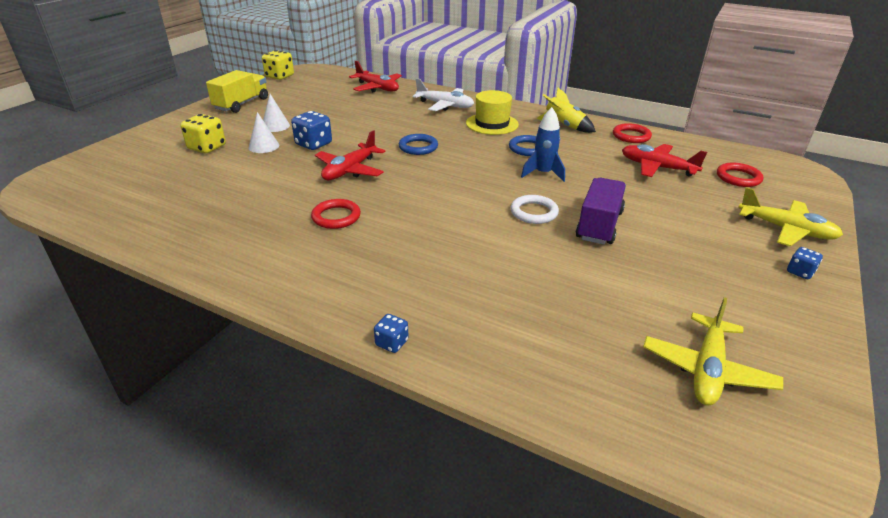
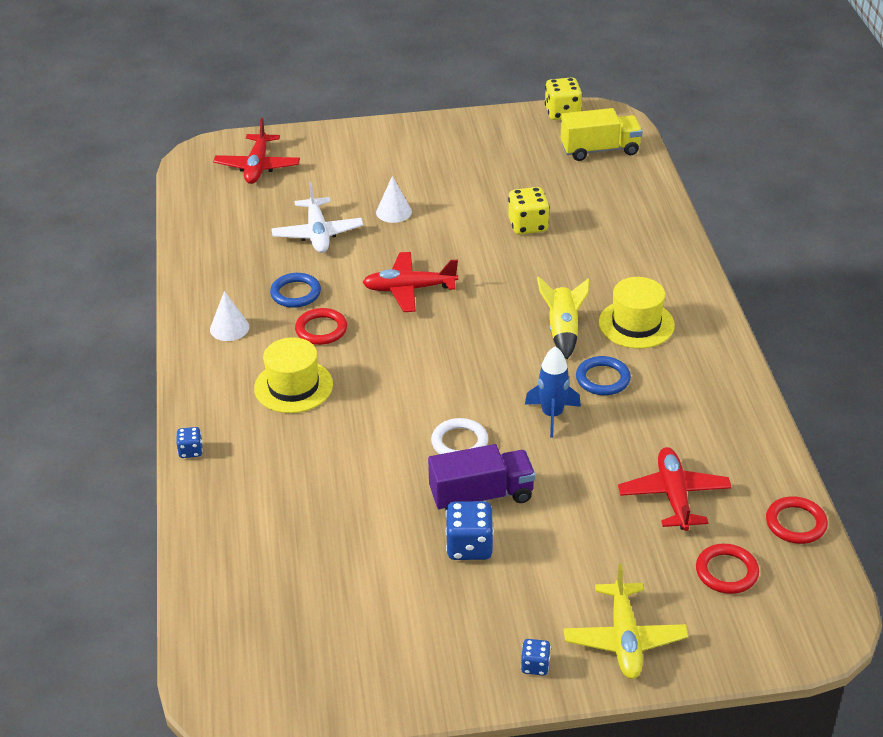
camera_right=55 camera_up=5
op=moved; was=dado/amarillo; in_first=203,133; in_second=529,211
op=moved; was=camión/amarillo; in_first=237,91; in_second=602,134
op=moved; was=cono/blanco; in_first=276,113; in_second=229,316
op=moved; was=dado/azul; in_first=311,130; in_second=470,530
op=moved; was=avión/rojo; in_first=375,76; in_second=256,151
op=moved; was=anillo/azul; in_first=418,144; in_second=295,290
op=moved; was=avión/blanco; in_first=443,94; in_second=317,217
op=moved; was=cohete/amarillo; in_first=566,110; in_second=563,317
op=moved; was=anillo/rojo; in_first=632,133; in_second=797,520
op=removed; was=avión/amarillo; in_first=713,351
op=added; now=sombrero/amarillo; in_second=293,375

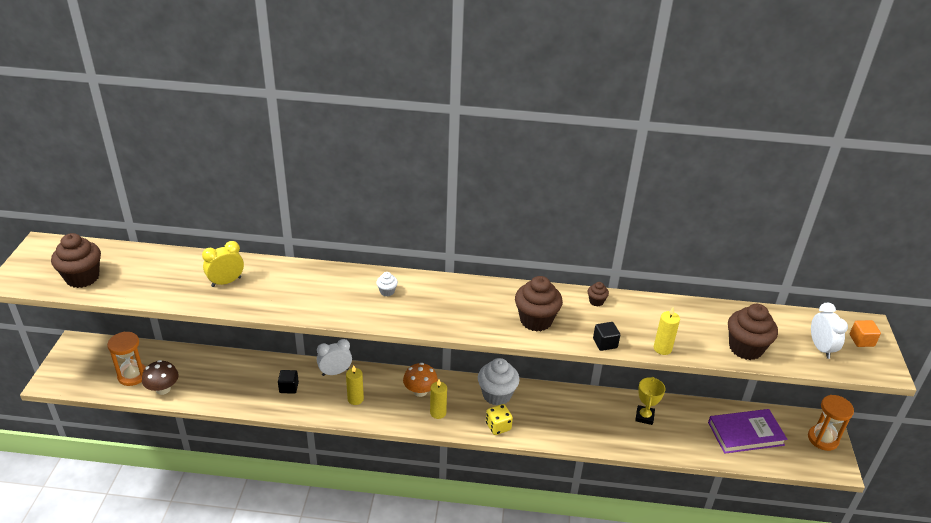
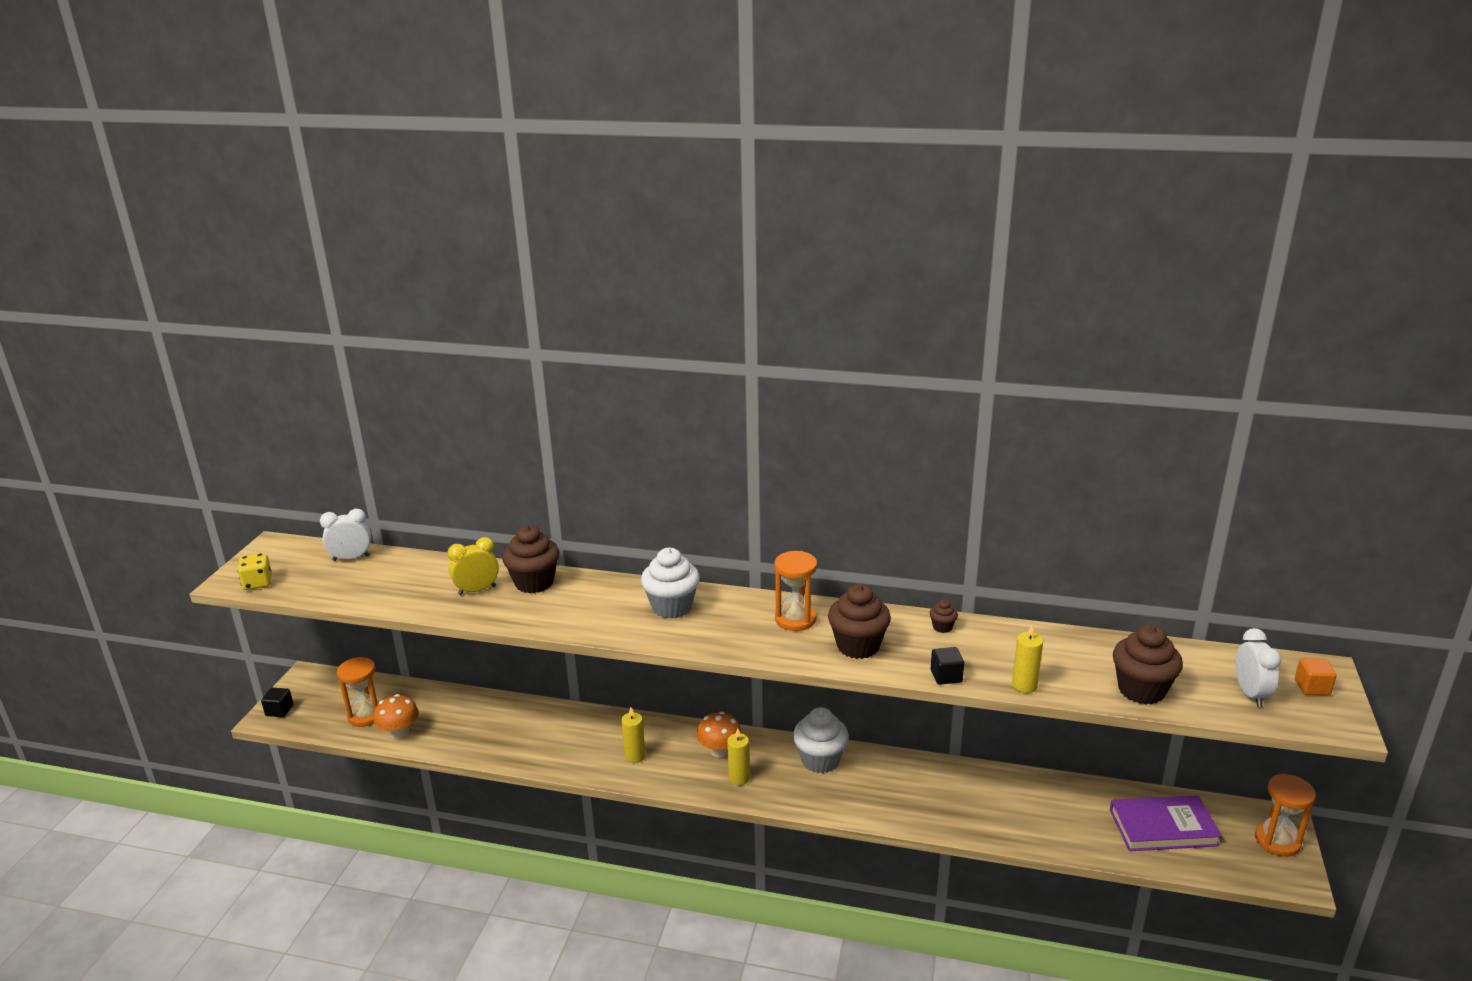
camera_right=10 camera_up=-10
op=moved; was=magdalena/marrón; in_first=76,260; in_second=530,559
op=recoloured; was=seta/marrón; now=seta/naranja; in_first=160,377; in_second=396,716
op=moved; was=cubo/negro; in_first=288,382; in_second=277,702
op=moved; was=despertador/blanco; in_first=334,357; in_second=345,535
op=resized; was=magdalena/blanco; in_first=387,284; in_second=670,583; ratio=2.16
op=moved; was=dado/amarillo; in_first=499,419; in_second=254,571
op=removed; was=trofeo/amarillo; in_first=650,401
op=added; now=reloj de arena/naranja; in_second=796,591

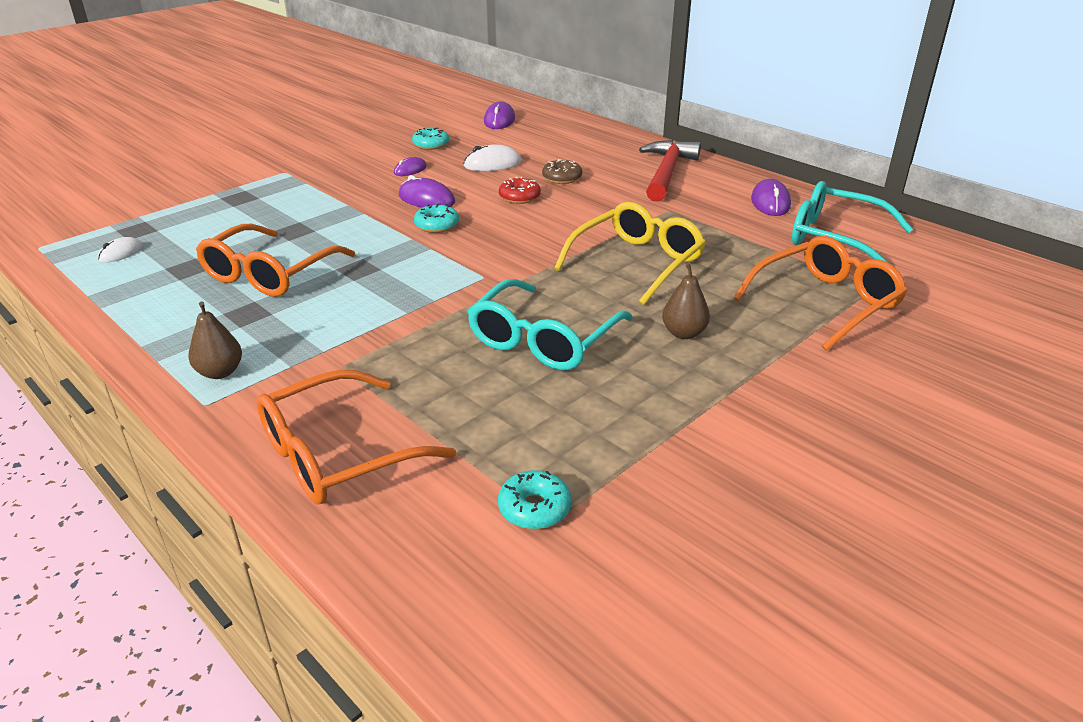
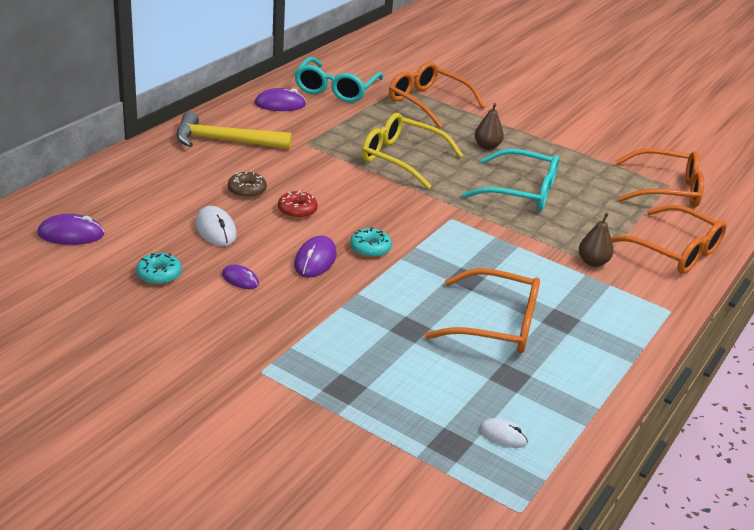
camera_right=-105 camera_up=0
op=moved; was=pera/marrón; in_first=215,340; in_second=596,240
op=replaced; was=rosquilla/turquesa; now=gafas/naranja; in_first=534,499; in_second=659,178
op=recoloured; was=martillo/rojo; now=martillo/amarillo; in_first=670,171; in_second=234,131

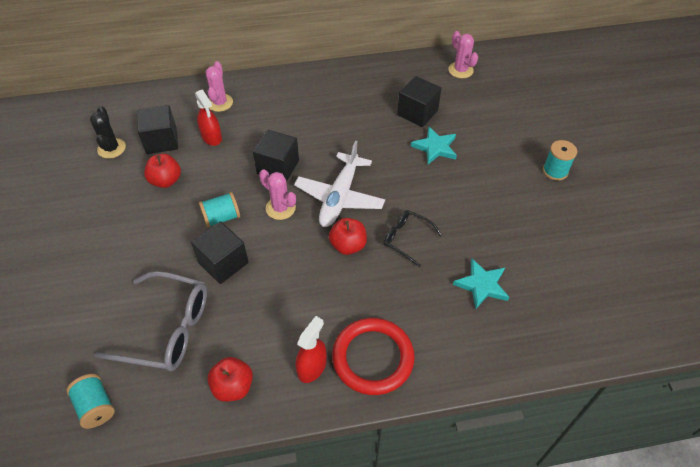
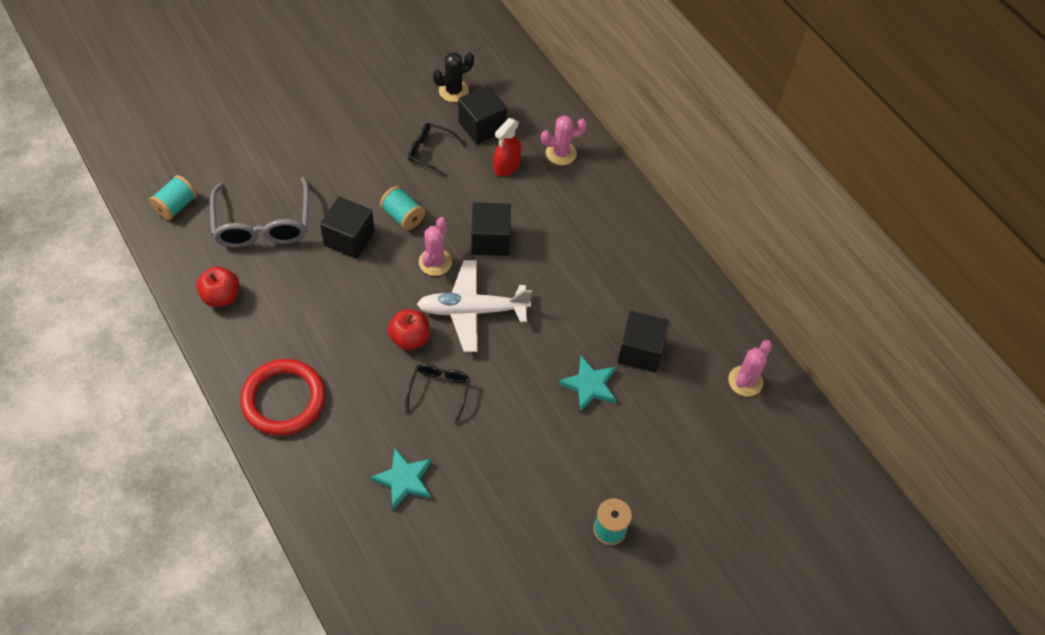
camera_right=65 camera_up=5
op=replaced; was=manzana/rojo; now=gafas/negro; in_first=162,171; in_second=437,150
op=removed; was=pulverizador/rojo; in_first=311,349

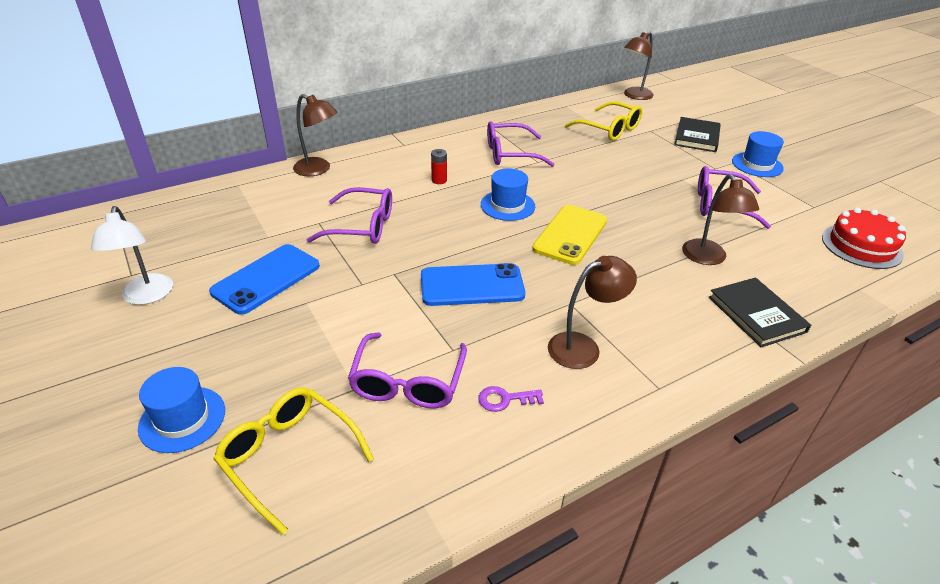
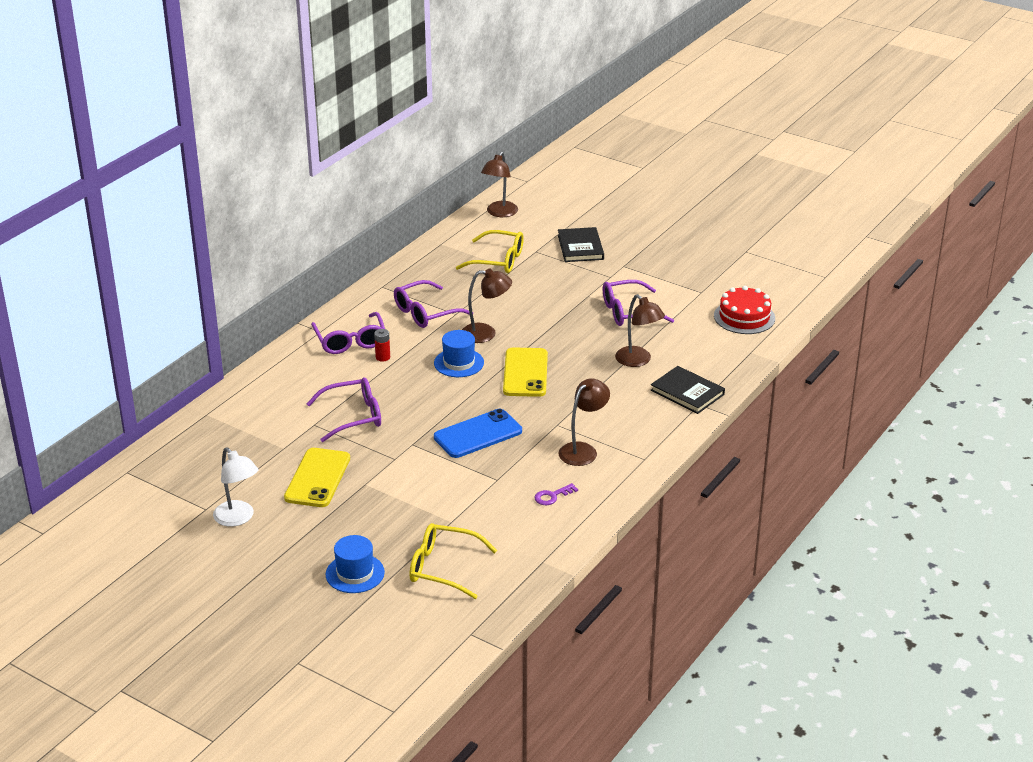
camera_right=-25 camera_up=-5
op=recoloured; was=móvil/azul; now=móvil/amarillo; in_first=264,279; in_second=317,477
op=moved; was=lámpara/marrón; in_first=315,135; in_second=487,306
op=moved; was=gafas/morado; in_first=407,370; in_second=348,333
op=removed; was=sombrero/azul; in_first=758,154

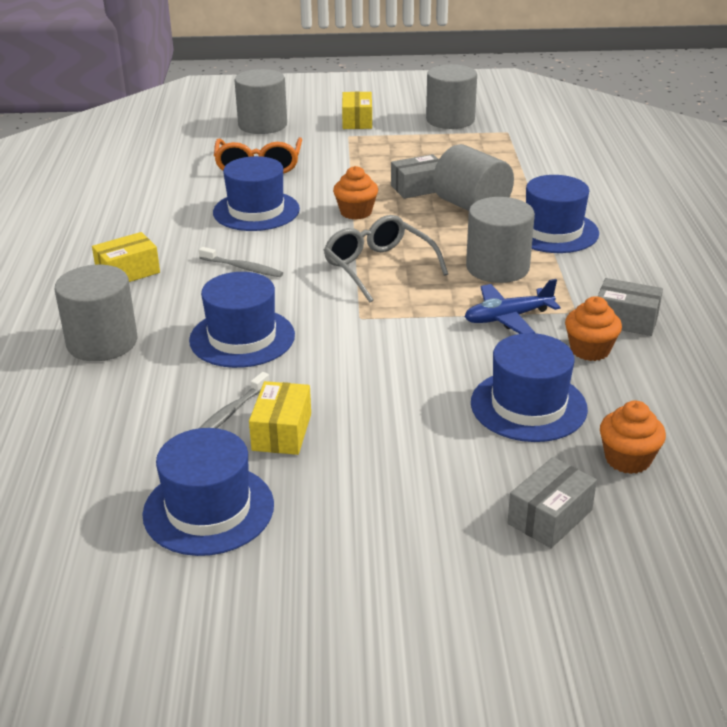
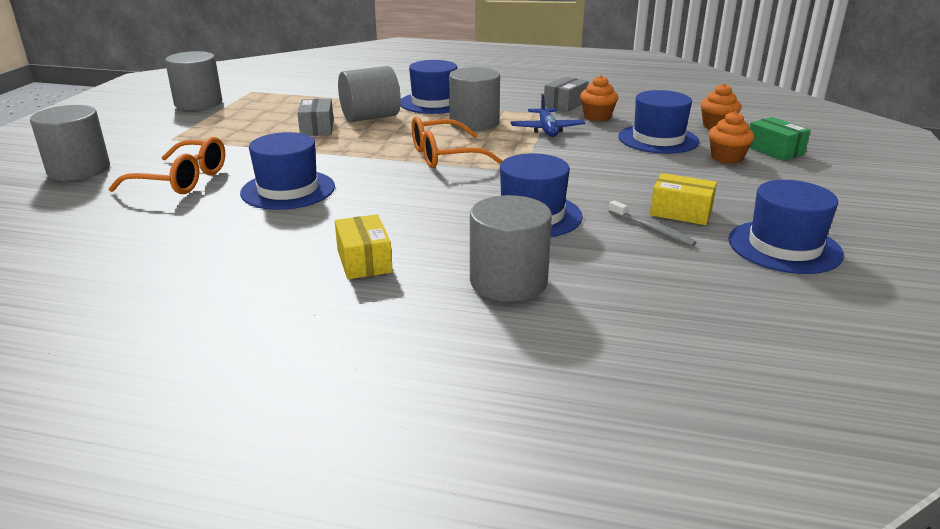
camera_right=-75 camera_up=-5
op=removed; was=cepillo de dientes/gris; in_first=241,262
op=recoloured; was=gafas/gris; now=gafas/naranja; in_first=386,259; in_second=457,142
op=moved; was=magdalena/naranja; in_first=355,193; in_second=731,137
op=removed; was=caja/amarillo; in_first=357,110
op=recoloured; was=caja/gris; now=caja/verde; in_first=552,502; in_second=779,139

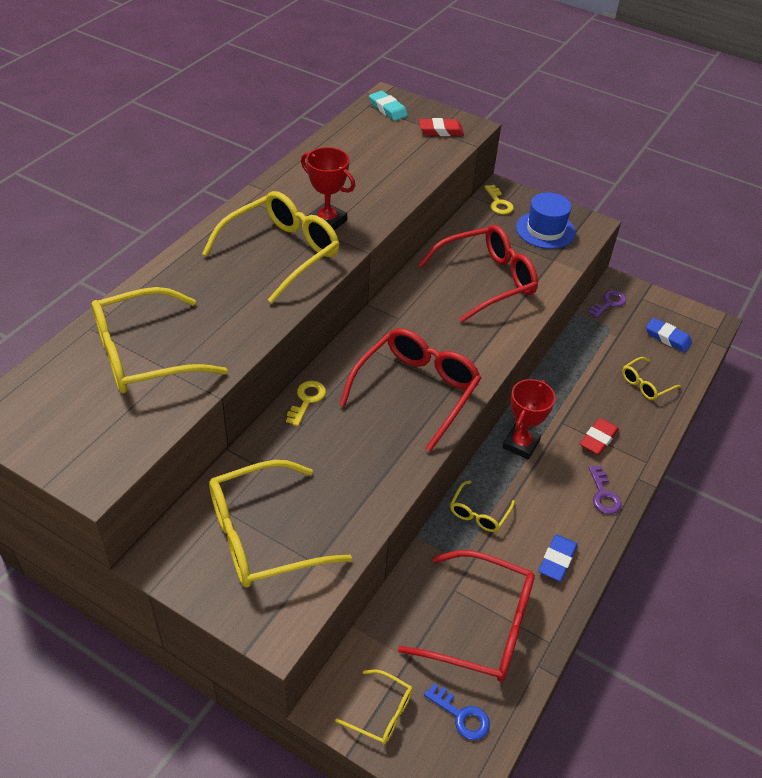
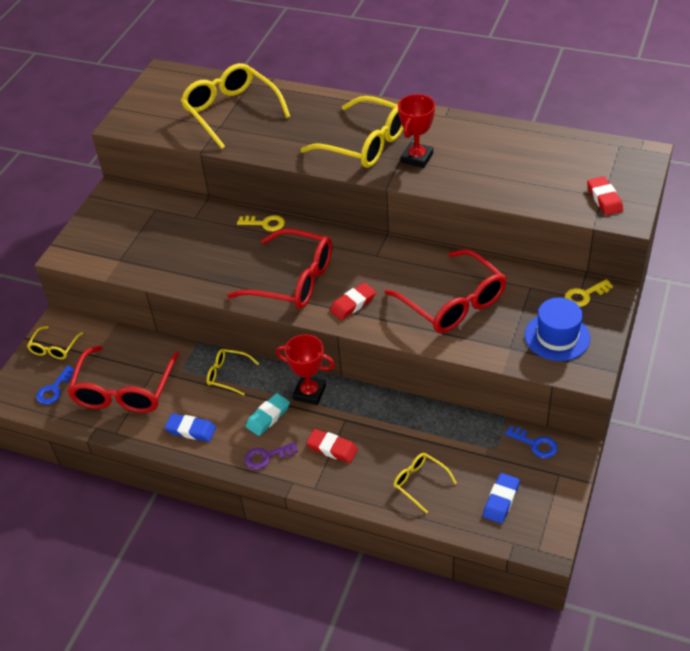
camera_right=85 camera_up=0
op=removed; was=gafas/amarillo; in_first=280,524
op=moved; was=goma de borrar/turquesa; in_first=388,106; in_second=268,414
op=recoloured; was=llave/morado; now=llave/azul; in_first=607,304; in_second=531,441
op=added; now=goma de borrar/rojo; in_second=353,301

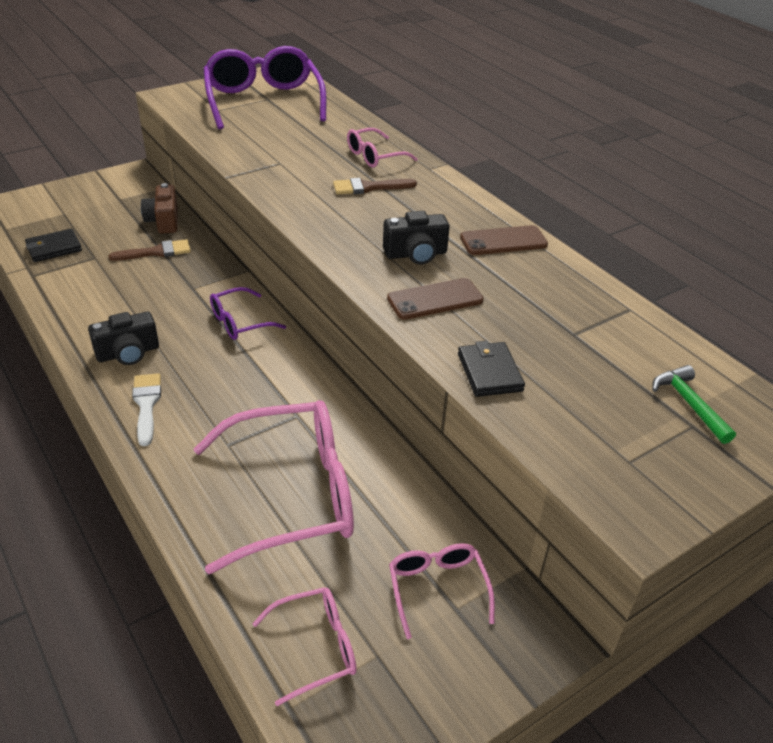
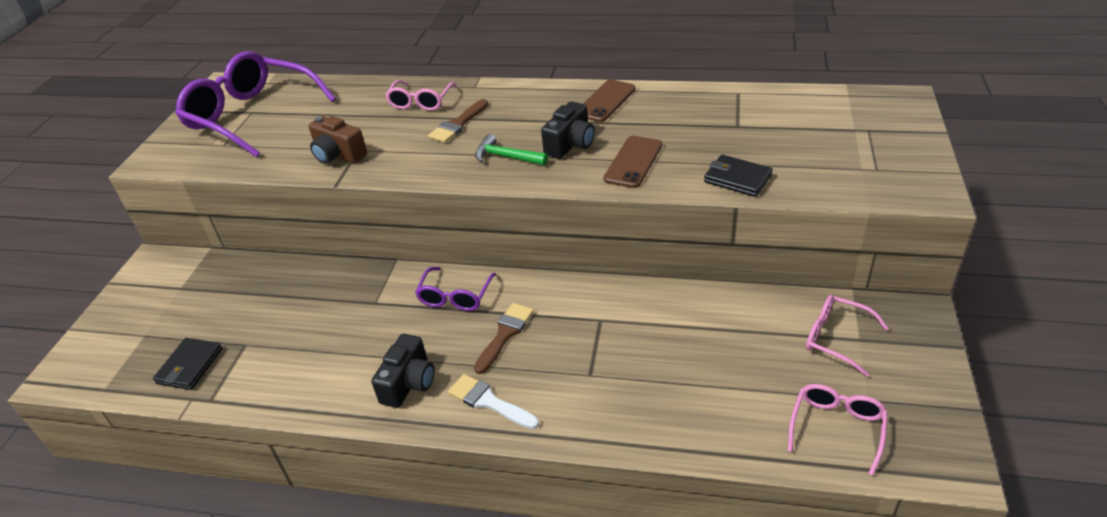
camera_right=-40 camera_up=0
op=moved; was=pincel/marrón; in_first=149,250; in_second=504,338
op=moved; was=cámara/marrón; in_first=159,208; in_second=338,140
op=removed; was=gafas/rosa; in_first=274,487
op=moved; was=martillo/verde; in_first=694,404; in_second=511,149

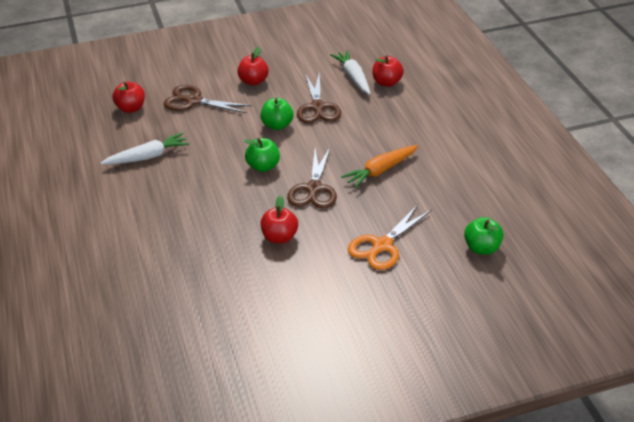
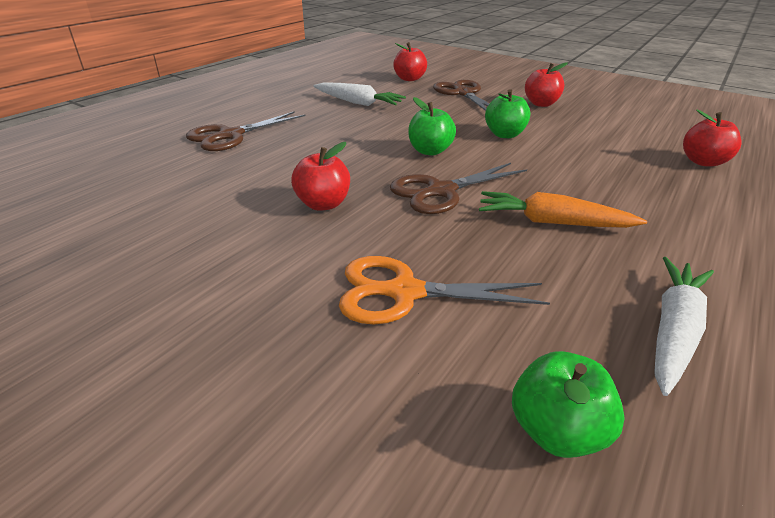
camera_right=50 camera_up=-5
op=moved; was=tijeras/marrón; in_first=319,98; in_second=245,131
op=moved; was=zanahoria/blanco; in_first=350,72; in_second=684,326

